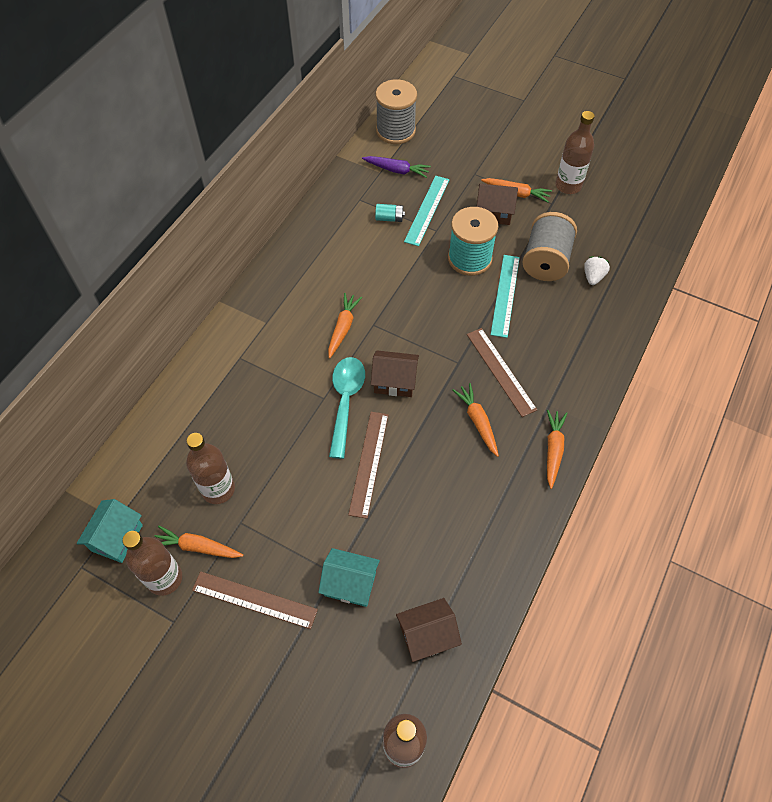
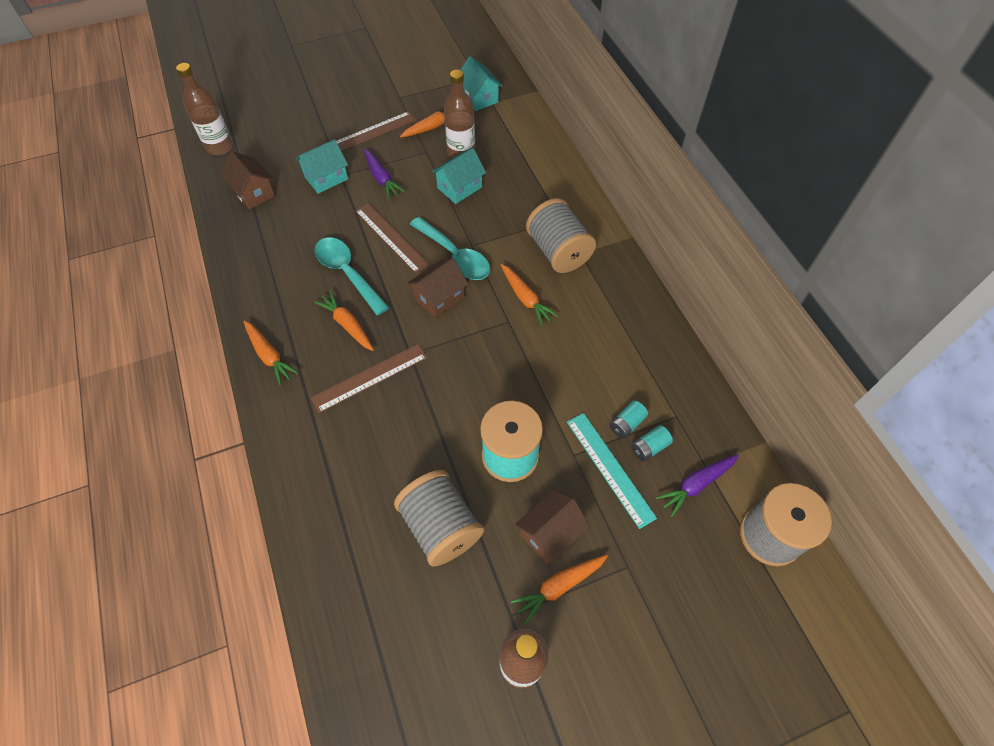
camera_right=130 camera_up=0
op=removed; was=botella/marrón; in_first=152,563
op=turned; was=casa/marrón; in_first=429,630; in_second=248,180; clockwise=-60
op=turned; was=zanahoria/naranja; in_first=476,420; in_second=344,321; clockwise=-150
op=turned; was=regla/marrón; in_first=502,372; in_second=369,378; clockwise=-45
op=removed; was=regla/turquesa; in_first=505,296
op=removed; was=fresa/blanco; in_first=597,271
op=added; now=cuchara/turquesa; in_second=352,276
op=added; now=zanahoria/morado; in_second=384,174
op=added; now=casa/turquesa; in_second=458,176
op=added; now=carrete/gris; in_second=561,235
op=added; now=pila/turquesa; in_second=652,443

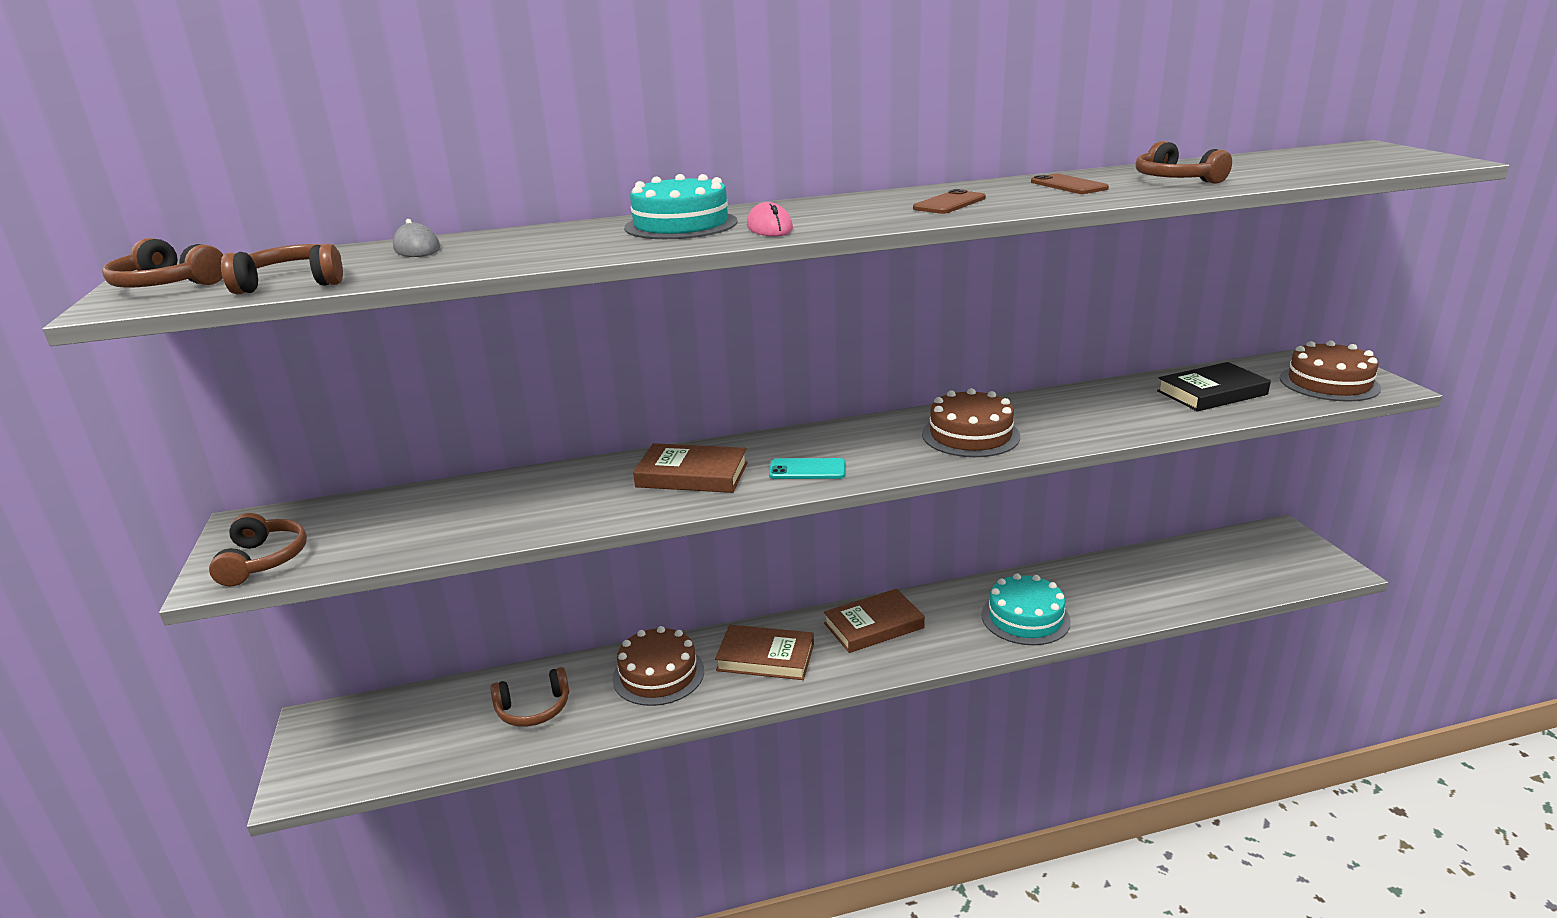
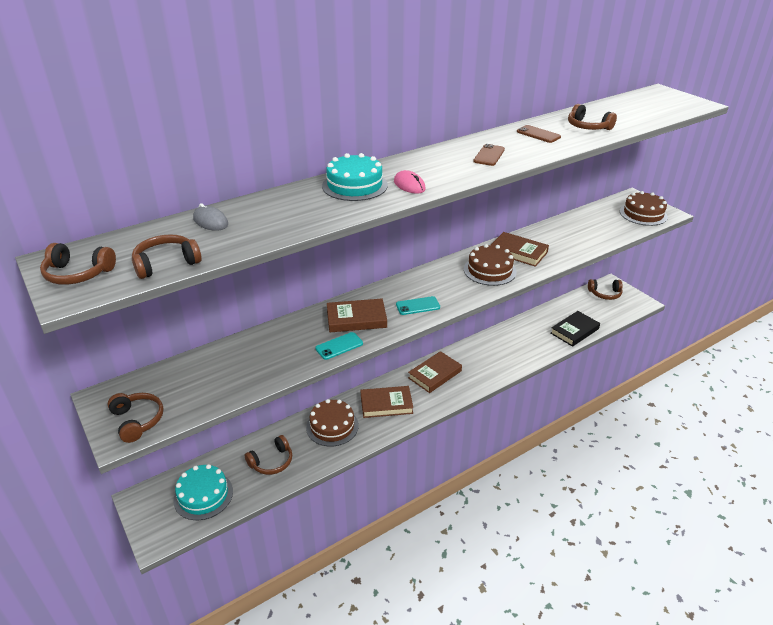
camera_right=-20 camera_up=10
op=moved; was=tarta/turquesa; in_first=1026,609; in_second=203,492
op=moved; was=libro/negro; in_first=1214,386; in_second=575,329
op=added; now=móvil/turquesa; in_second=339,346
op=added; now=libro/marrón; in_second=520,249
op=added; now=auriculares/marrón; in_second=605,289

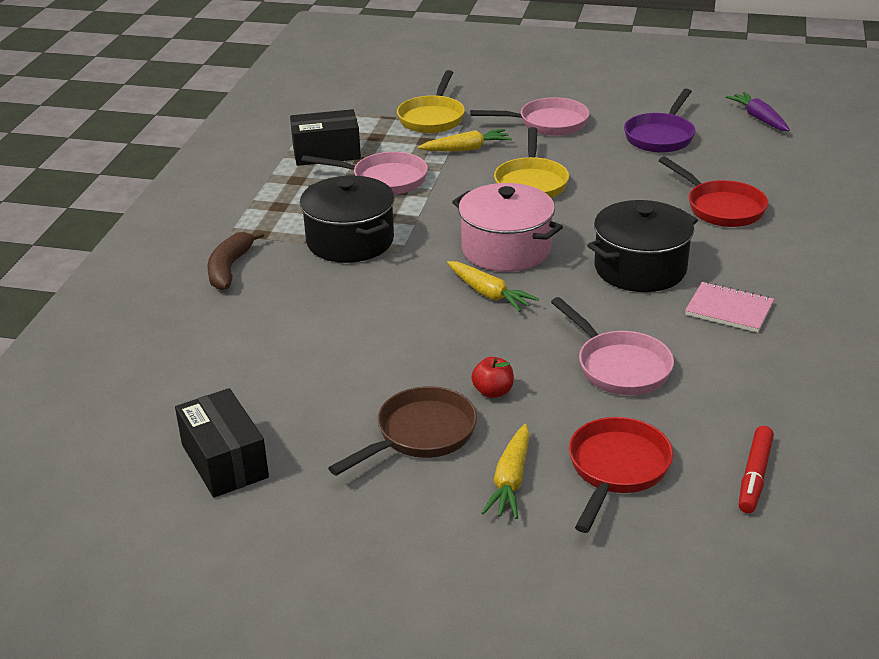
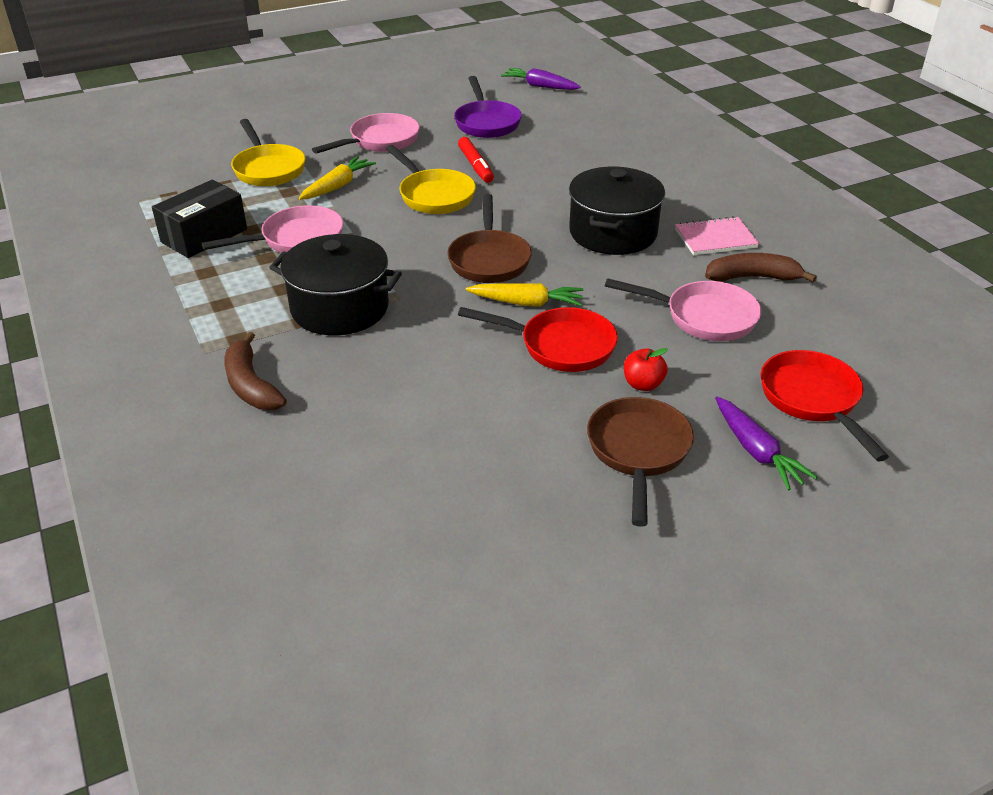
camera_right=-40 camera_up=5
op=removed; was=caja/negro; in_first=222,443
op=replaced; was=olla/rosa; now=sartén/marrón; in_first=507,227; in_second=489,238
op=recoloured; was=zanahoria/amarillo; now=zanahoria/morado; in_first=506,471; in_second=766,443
op=moved; was=sartén/rojo; in_first=713,191; in_second=538,339
op=moved; was=rotulador/rojo; in_first=756,469; in_second=476,160
op=added; now=plátano/marrón; in_second=761,267

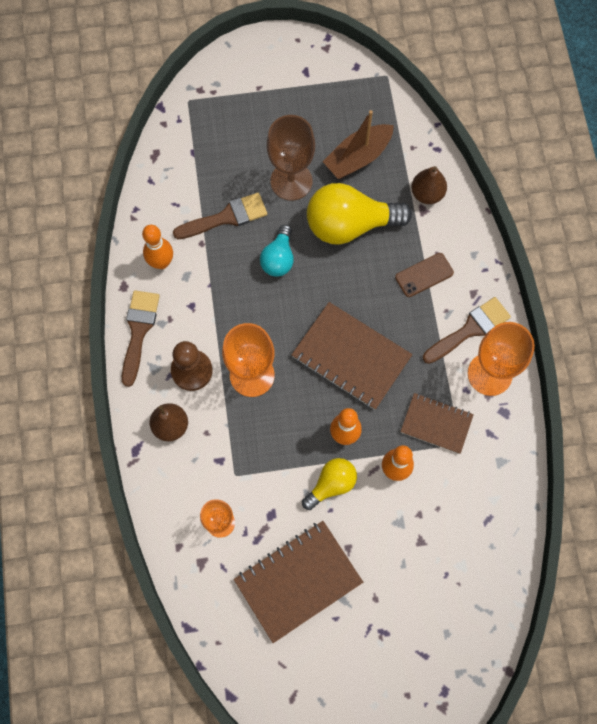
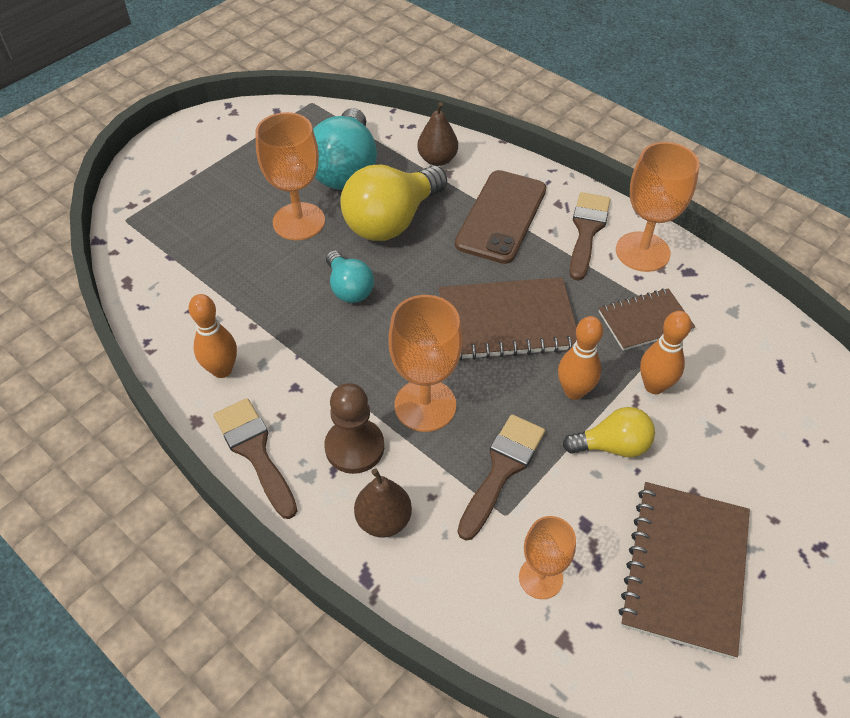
camera_right=-40 camera_up=-20
op=moved; was=pincel/marrón; in_first=220,216; in_second=501,477
op=recoloured; was=copa/marrón; now=copa/naranja; in_first=291,158; in_second=290,176
op=turned; was=bombilla/amarillo; in_first=329,484; in_second=609,432; clockwise=75
op=replaced; was=barco/marrón; now=bombilla/turquesa; in_first=358,144; in_second=345,149
op=resized; was=móvil/marrón; in_first=424,275; in_second=500,217; ratio=1.83

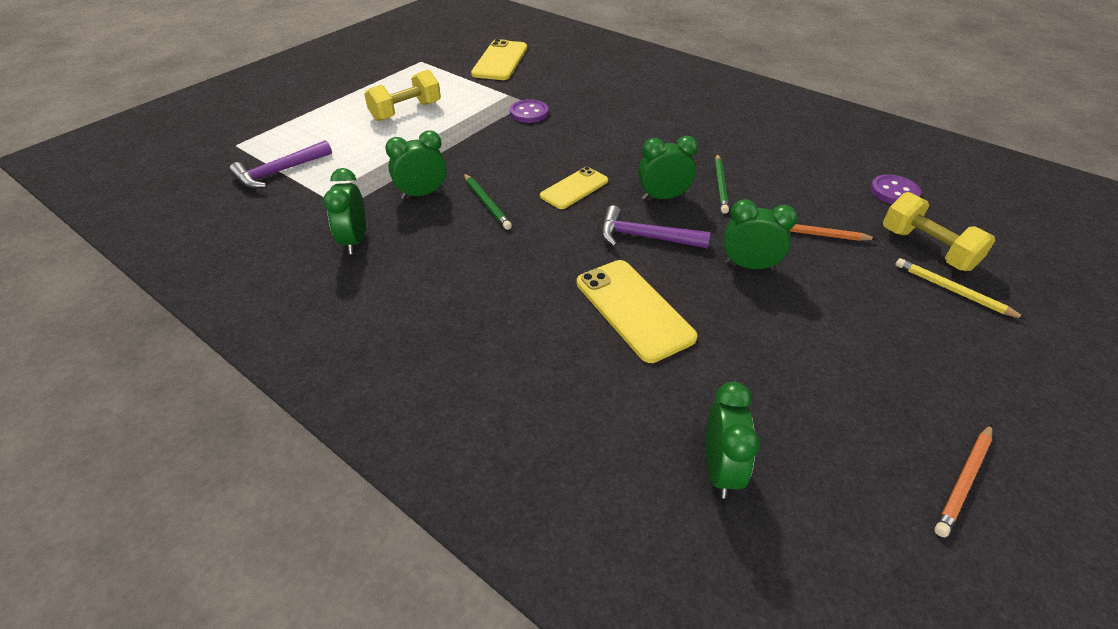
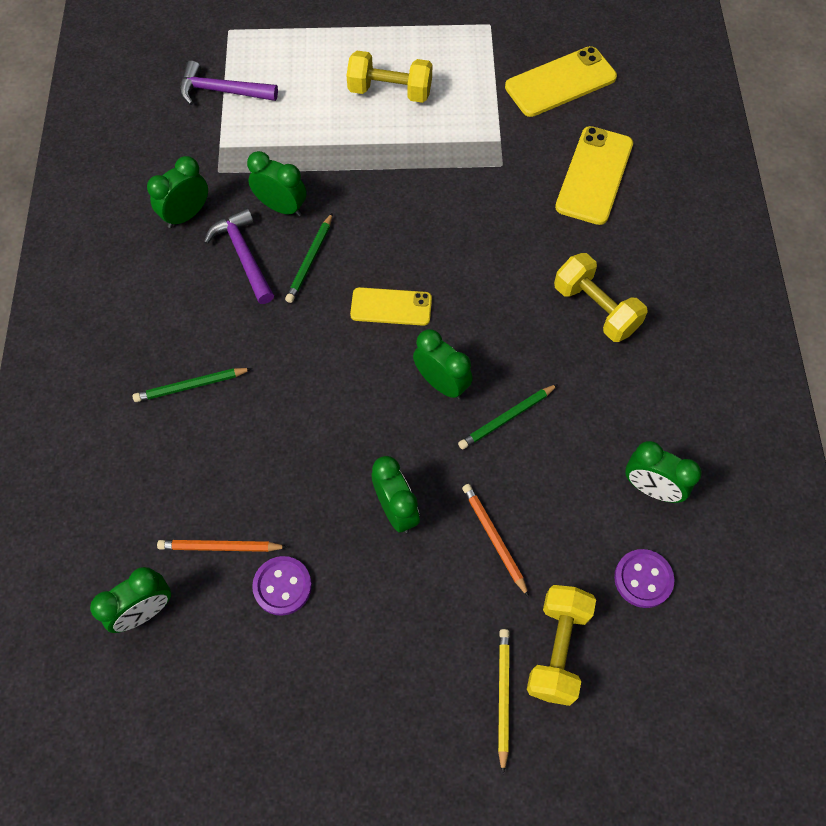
camera_right=50 camera_up=20
op=moved; was=botón/morado; in_first=529,111; in_second=282,586
op=moved; was=móvil/amarillo; in_first=637,311; in_second=594,175
op=moved; was=martillo/morado; in_first=656,227; in_second=239,256
op=moved; was=lápiz/naranja; in_first=963,480; in_second=222,546
op=added; now=lápiz/verde; in_second=192,385
op=added; now=mancuerna/amarillo; in_second=601,297
op=added; now=despertador/verde; in_second=663,472

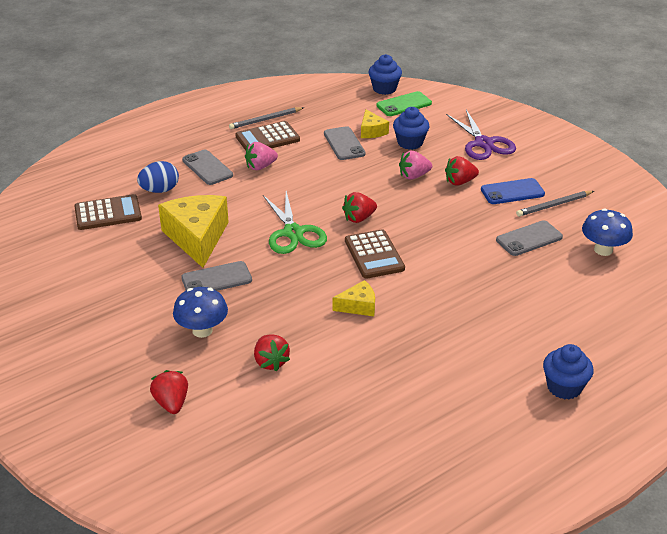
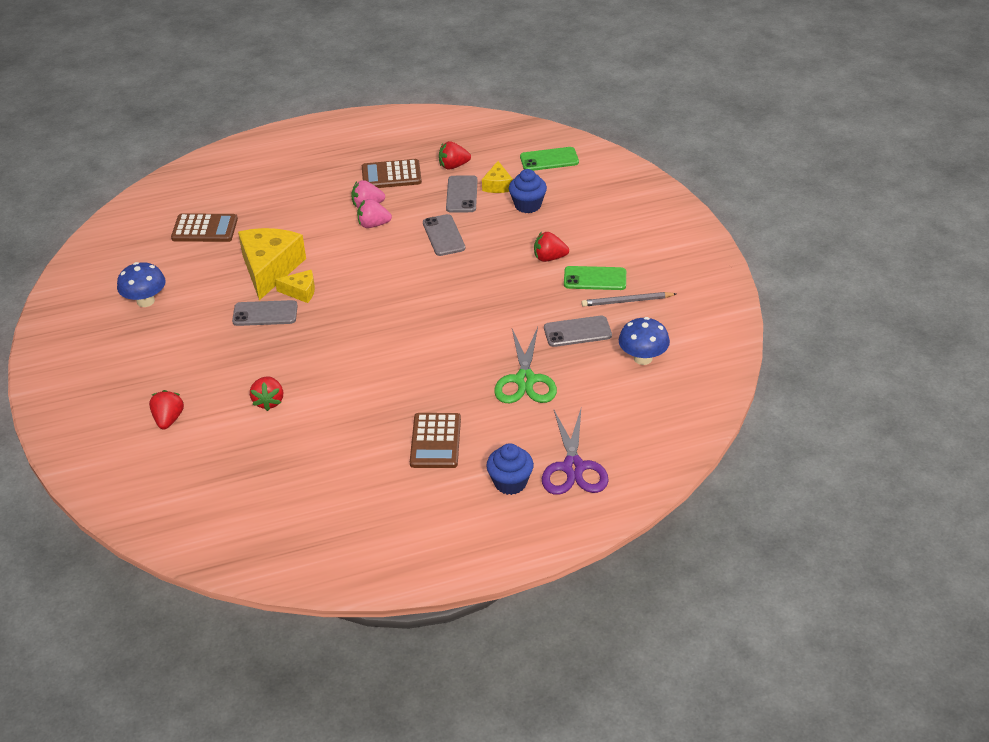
camera_right=20 camera_up=5
op=removed; was=huevo/azul; in_first=158,177
op=moved; was=seta/azul; in_first=200,312; in_second=141,284
op=moved; was=móvil/gris; in_first=207,167; in_second=444,235
op=removed; was=lápiz/gris; in_first=266,118
op=moved; was=tijeras/verde; in_first=295,222; in_second=525,365
op=moved; was=queso/amarillo; in_first=354,298; in_second=295,286
op=moved; was=fresa/rojo; in_first=359,207; in_second=455,155
op=moved; was=calculadora/marrón; in_first=375,254; in_second=435,440
op=removed; was=magdalena/azul; in_first=385,74
op=moved; was=fresa/rosa; in_first=415,165; in_second=374,213
op=moved; was=tijeras/morado; in_first=481,135; in_second=575,452
op=recoloured; was=móvil/azul; now=móvil/verde; in_first=513,191; in_second=595,278

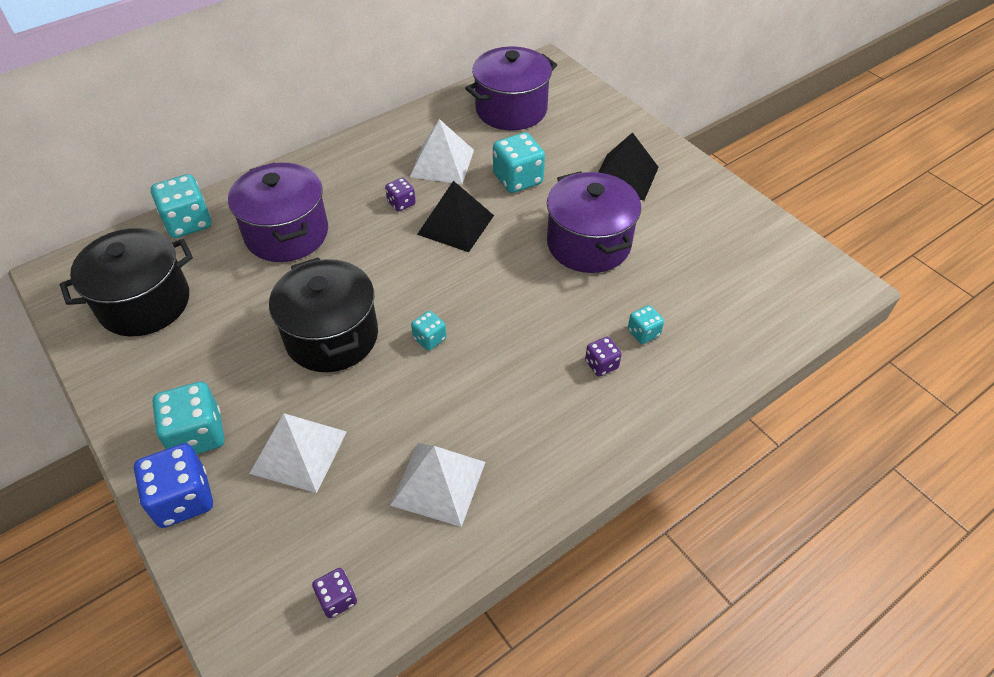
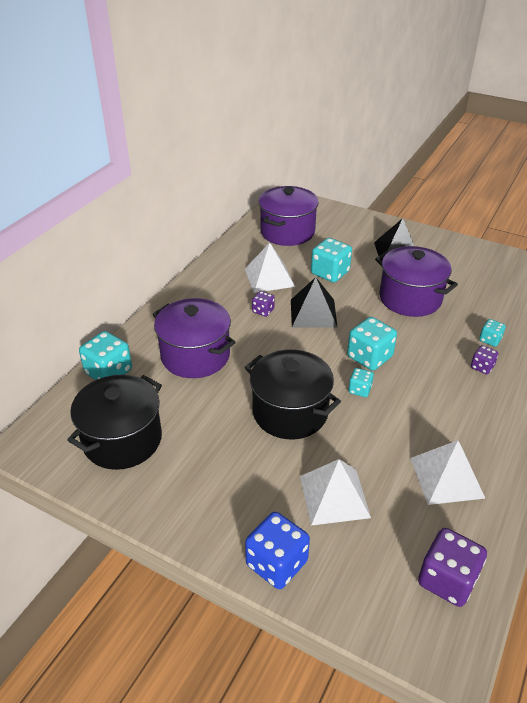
camera_right=-25 camera_up=-10
op=moved; was=dado/turquesa; in_first=189,418; in_second=372,344
op=resized; was=dado/morado; in_first=334,593; in_second=452,567; ratio=1.85

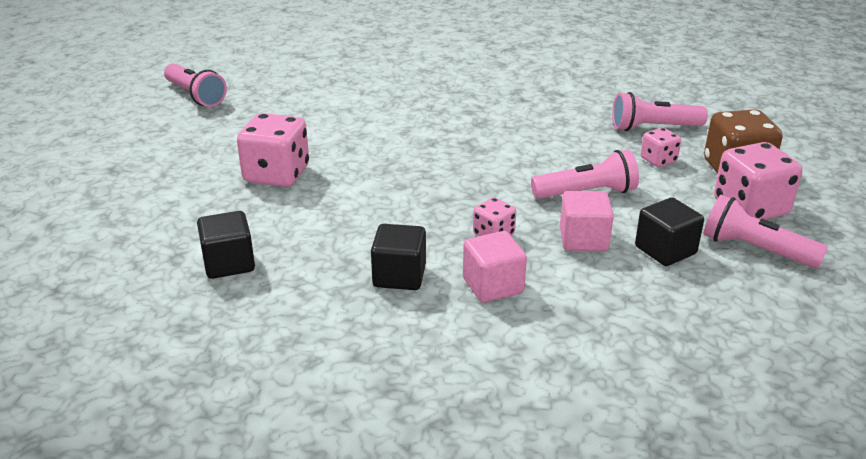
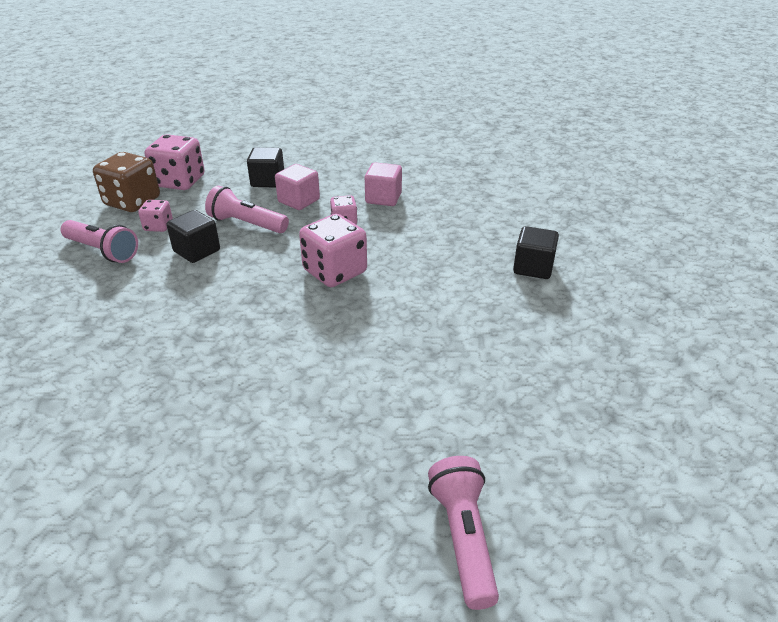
camera_right=-145 camera_up=5
op=moved; was=dado/rosa; in_first=273,150; in_second=333,250
op=moved; was=cubo/negro; in_first=398,257; in_second=193,236
op=removed; was=lámpara de mano/rosa; in_first=765,232

